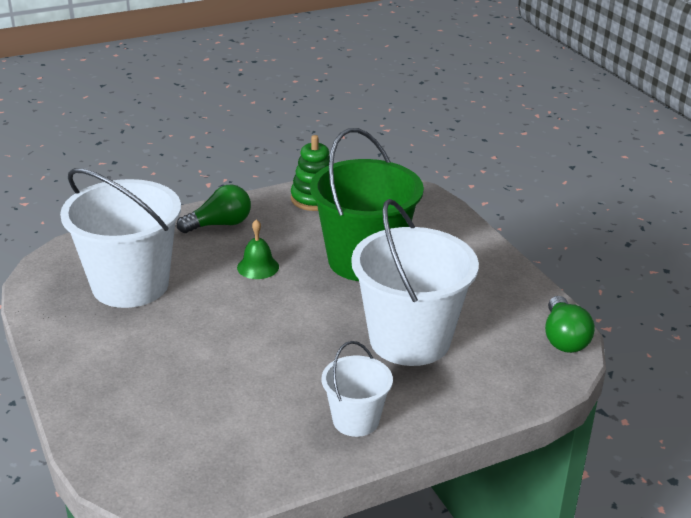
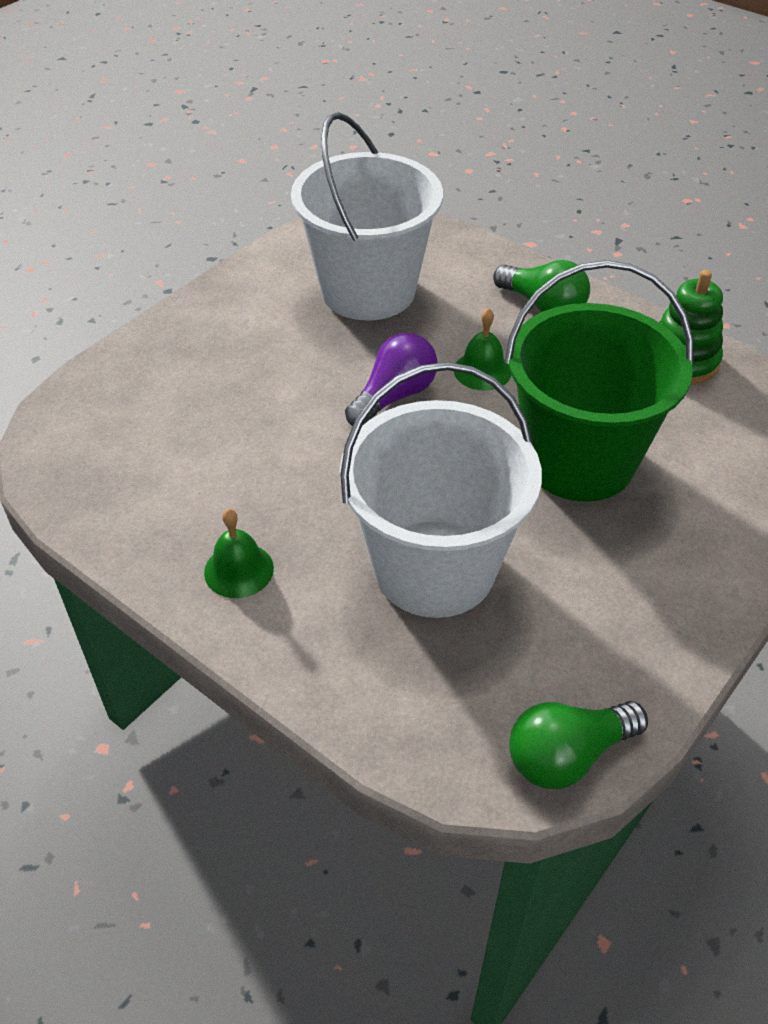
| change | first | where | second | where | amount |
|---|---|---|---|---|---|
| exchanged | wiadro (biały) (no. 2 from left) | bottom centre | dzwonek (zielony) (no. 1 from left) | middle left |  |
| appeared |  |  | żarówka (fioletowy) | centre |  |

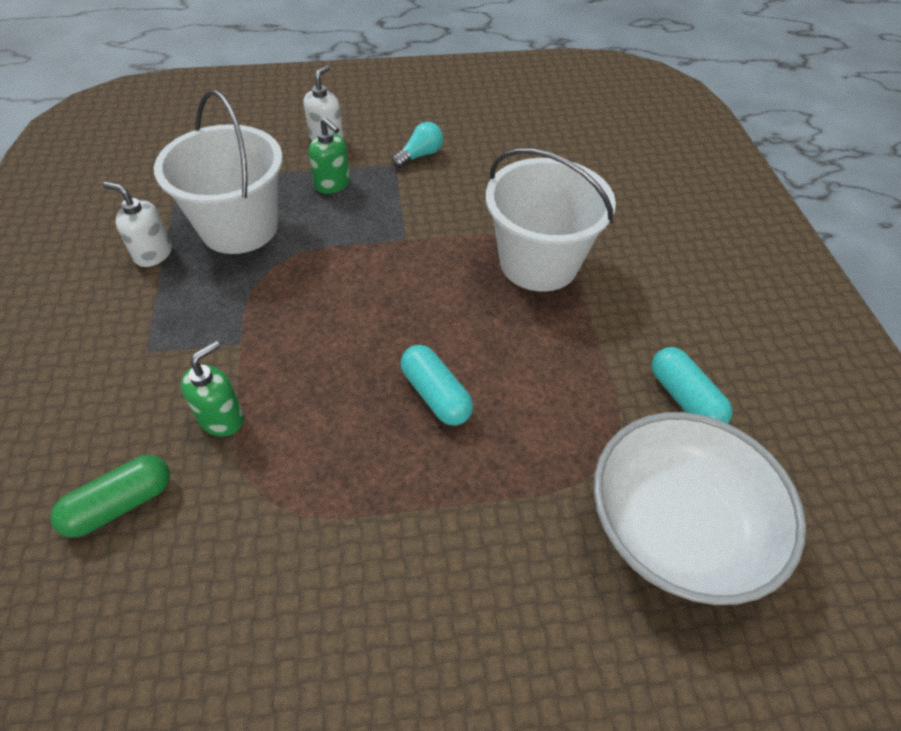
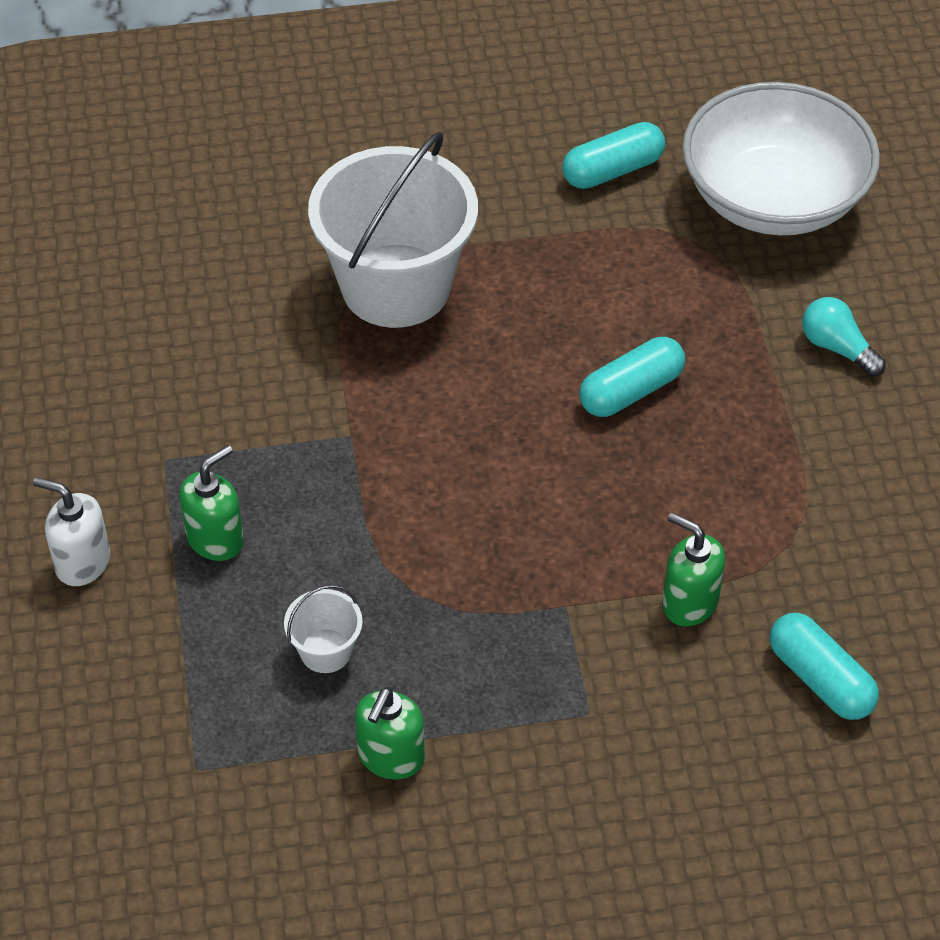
| change | first | where | second | where | amount |
|---|---|---|---|---|---|
| size | wiadro (biały) (no. 1 from left) | top left |  | bottom centre | x0.42 |
| colour | dozownik mydła (biały) (no. 1 from left) | top left | dozownik mydła (zielony) (no. 2 from left) | bottom centre |  |
| colour | kapsułka (zielony) | bottom left | kapsułka (turkusowy) (no. 3 from left) | bottom right |  |
| relocated | żarówka (turkusowy) | top centre |  | middle right |  |

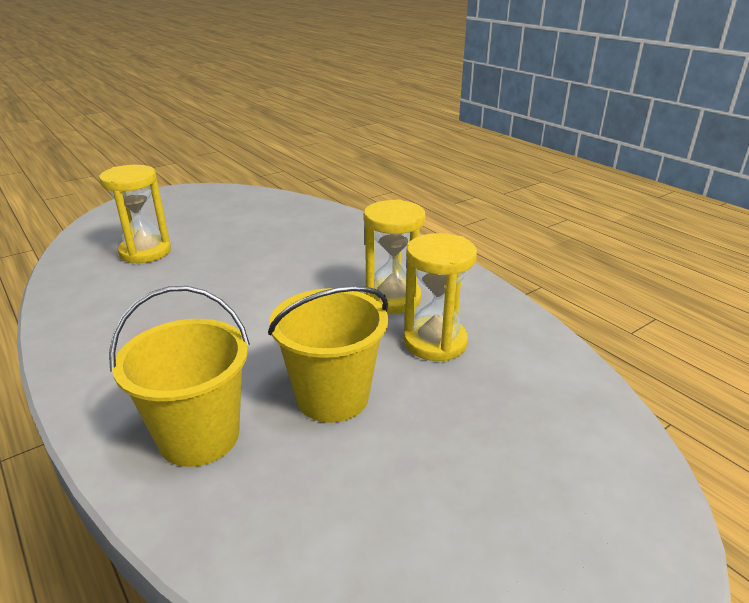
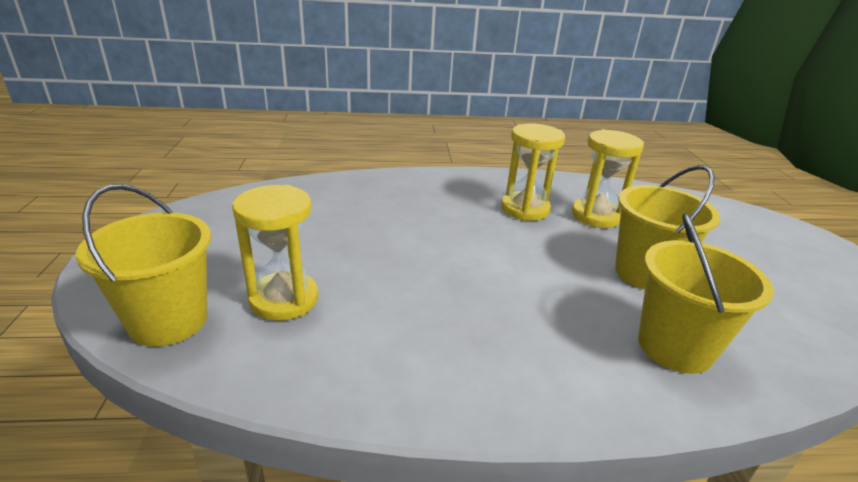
| change | first | where | second | where | amount |
|---|---|---|---|---|---|
| appeared |  |  | wiadro (żółty) (no. 1 from left) | middle left |  |

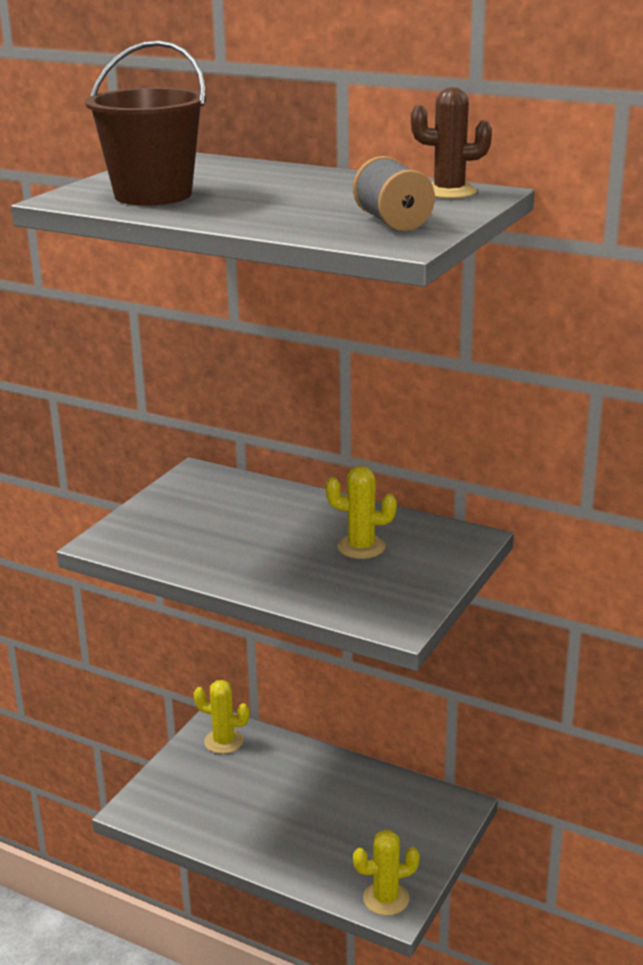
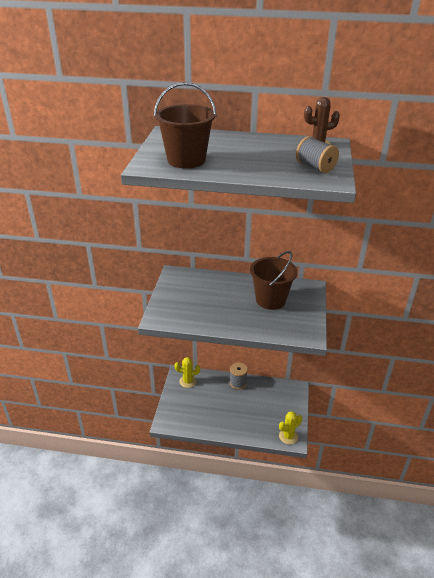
| change | first | where | second | where | amount |
|---|---|---|---|---|---|
| appeared |  |  | szpulka (szary) (no. 1 from left) | centre |  |
| exchanged | kaktus (żółty) (no. 2 from left) | centre | wiadro (brązowy) (no. 2 from left) | centre |  |

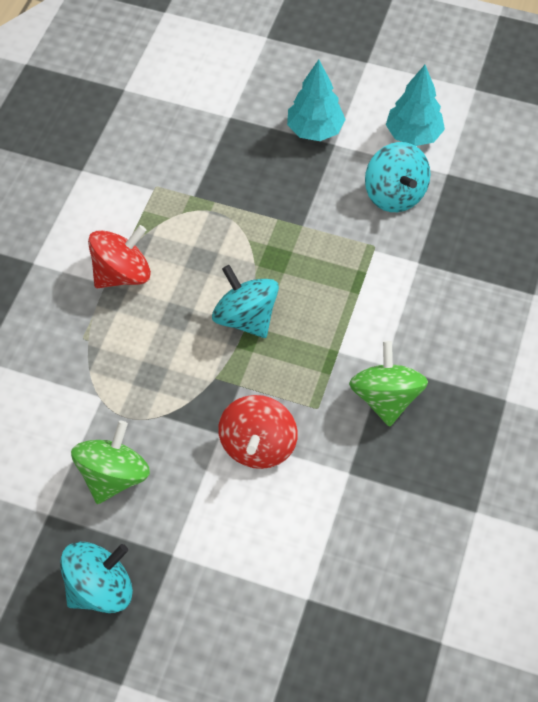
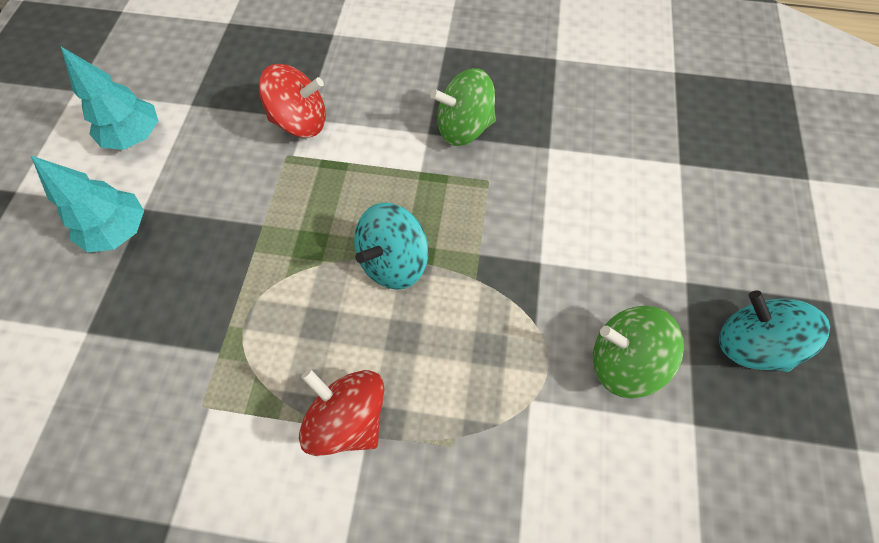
| change | first | where | second | where | amount |
|---|---|---|---|---|---|
| relocated | bączek (czerwony) (no. 2 from left in the first image) | centre | bączek (czerwony) (no. 1 from left) | top left |  |
| missing | bączek (turkusowy) (no. 3 from left) | top right |  |  |  |

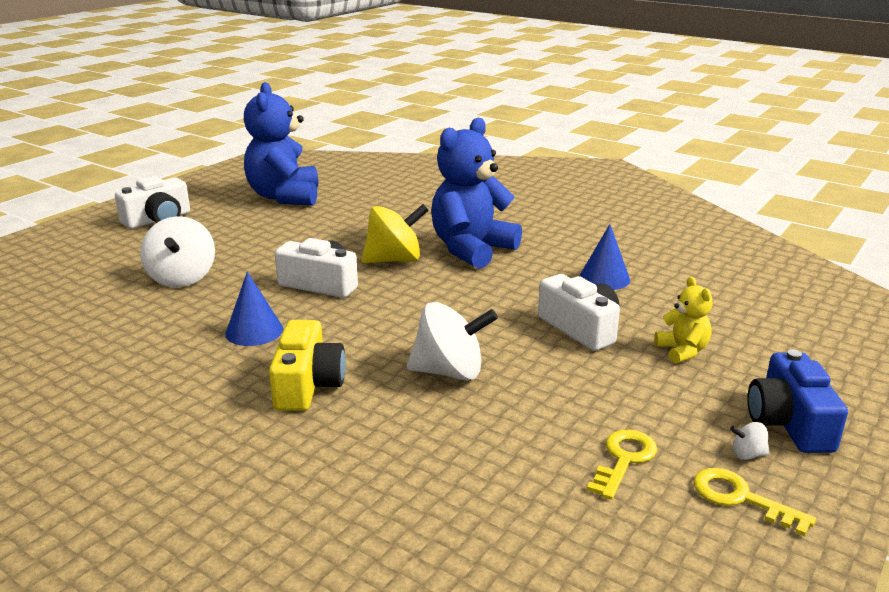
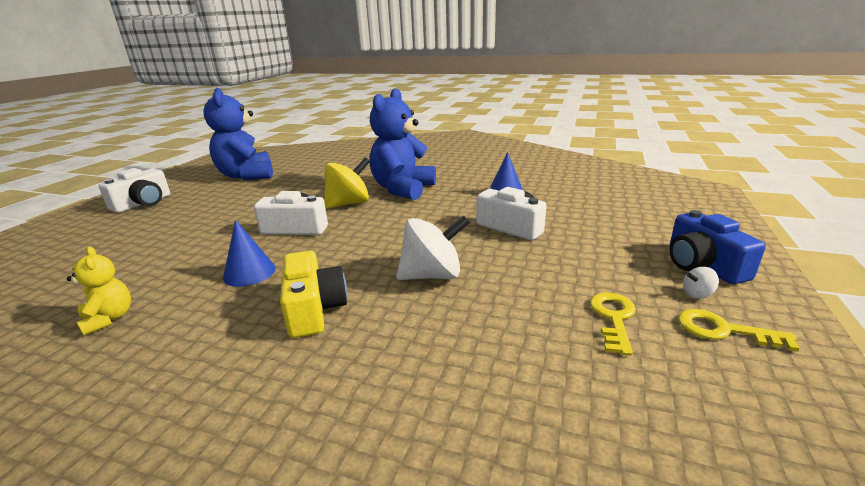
| change | first | where | second | where | amount |
|---|---|---|---|---|---|
| relocated | miś (żółty) | middle right |  | middle left |  |
| missing | bączek (biały) (no. 1 from left) | middle left |  |  |  |

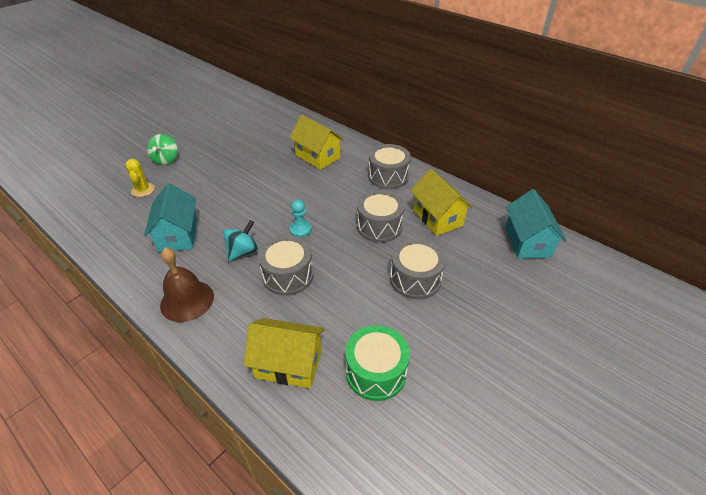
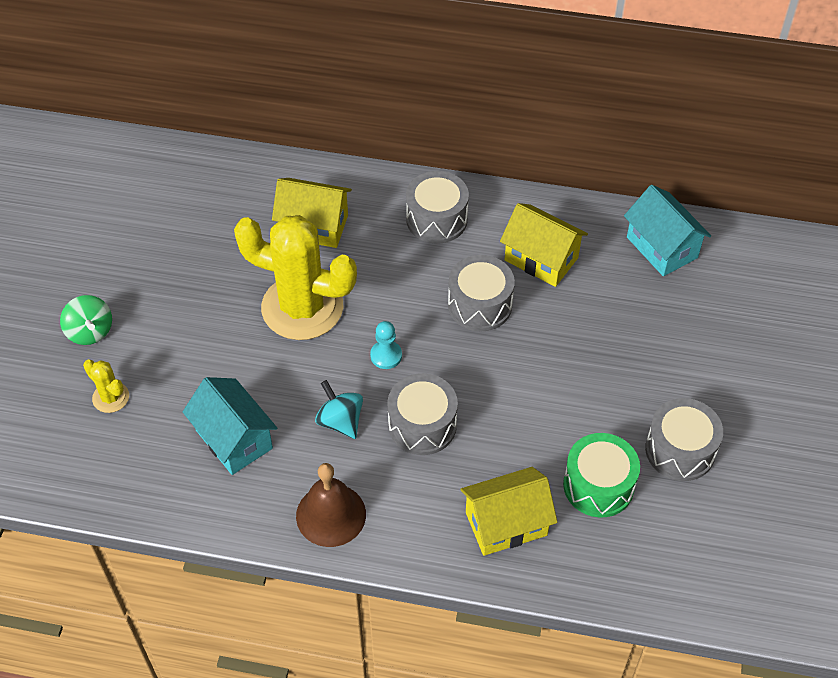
| change | first | where | second | where | amount |
|---|---|---|---|---|---|
| appeared |  |  | kaktus (żółty) (no. 2 from left) | centre |  |
| spun | bączek (turkusowy) | centre |  | centre | 45 degrees counterclockwise |
| relocated | bęben (szary) (no. 4 from left) | centre |  | middle right |  |

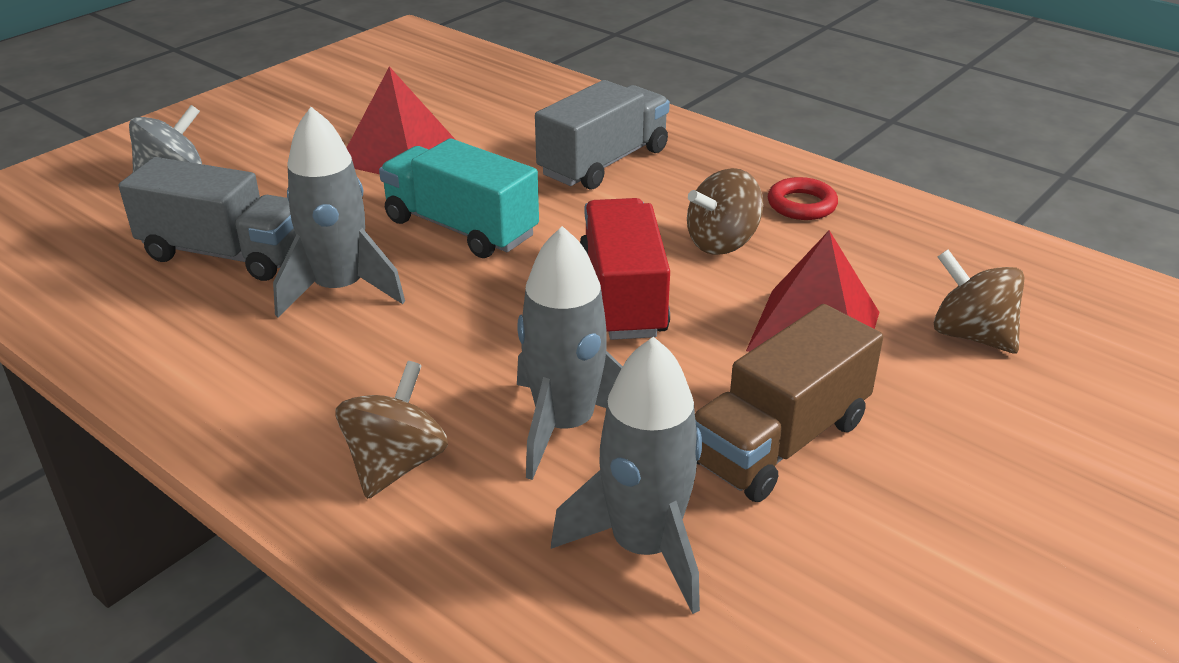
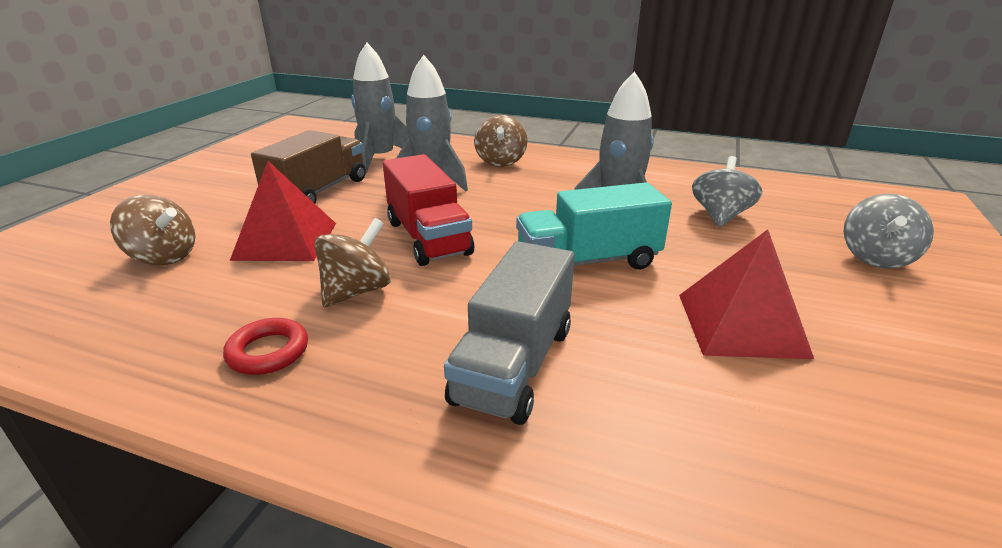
| change | first | where | second | where | amount |
|---|---|---|---|---|---|
| spun | ciężarówka (turkusowy) | top centre |  | centre | 150 degrees clockwise |
| exchanged | ciężarówka (szary) (no. 1 from left) | top left | bączek (szary) (no. 1 from left) | middle right |  |

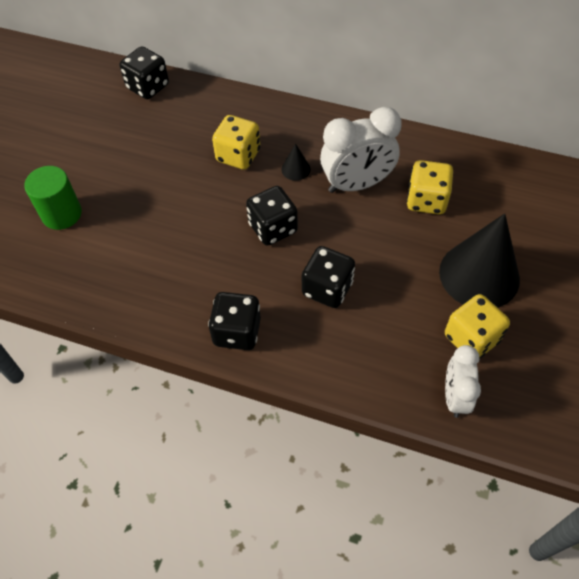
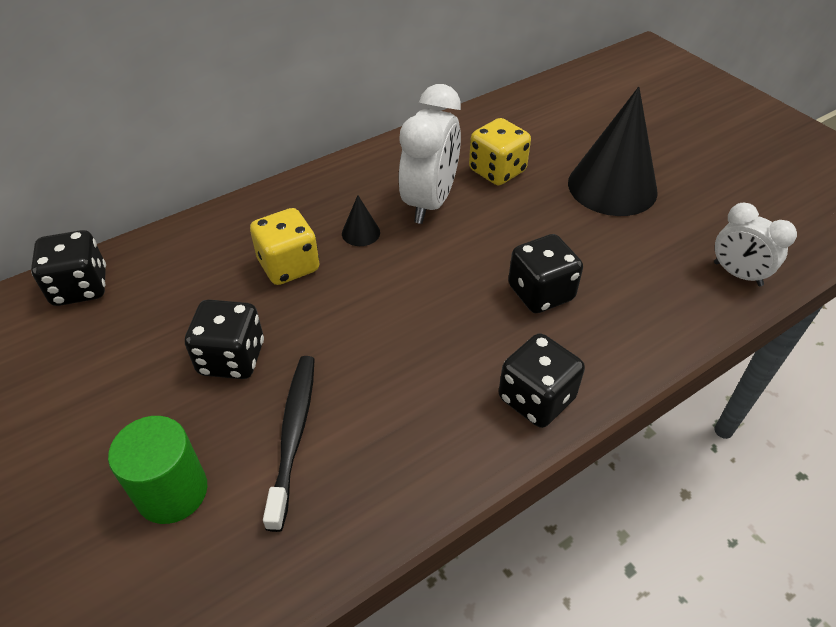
| change | first | where | second | where | amount |
|---|---|---|---|---|---|
| relocated | kostka do gry (czarny) (no. 3 from left in the first image) | centre | kostka do gry (czarny) (no. 2 from left) | middle left |  |
| appeared |  |  | szczoteczka do zębów (czarny) | bottom centre |  |
| missing | kostka do gry (żółty) (no. 3 from left) | middle right |  |  |  |

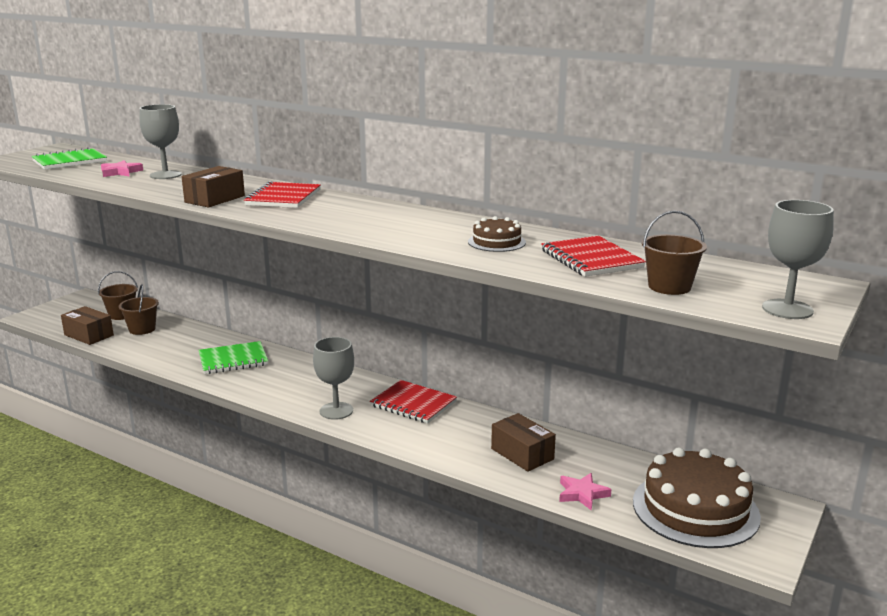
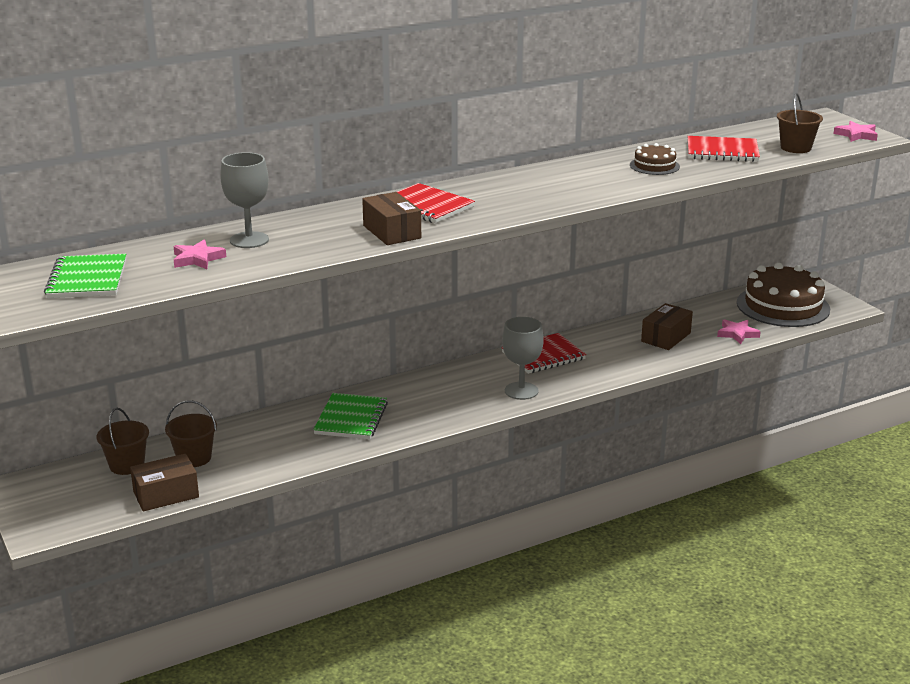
| change | first | where | second | where | amount |
|---|---|---|---|---|---|
| spun | pudełko (brązowy) (no. 3 from left) | bottom centre |  | middle right | 45 degrees counterclockwise |
| exchanged | kielich (szary) (no. 3 from left) | middle right | gwiazda (różowy) (no. 3 from left) | top right |  |

